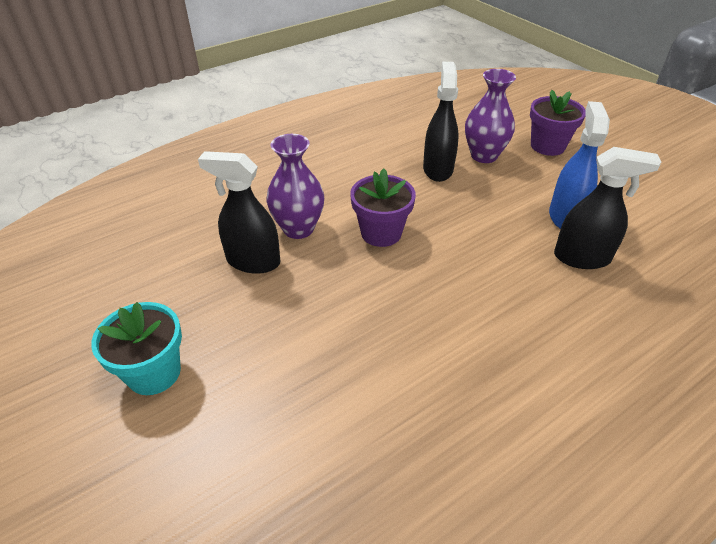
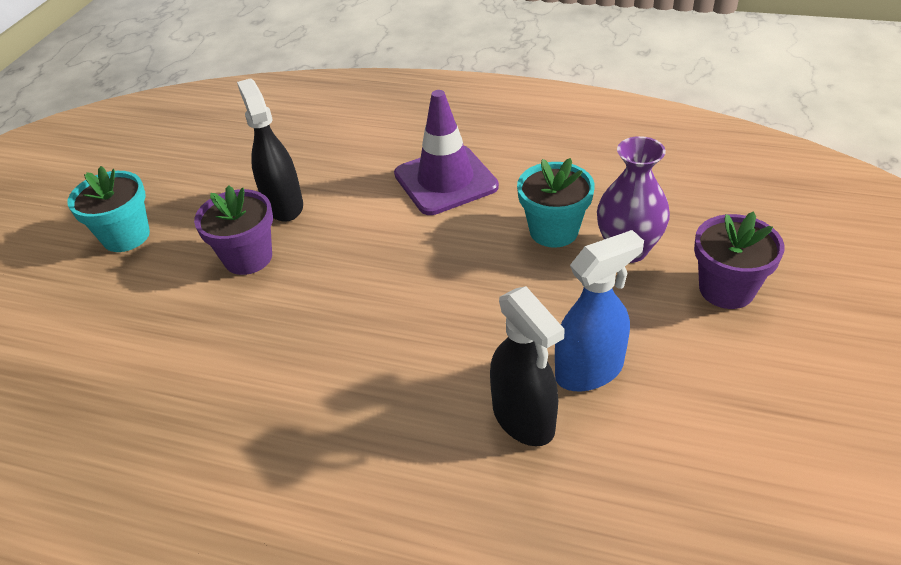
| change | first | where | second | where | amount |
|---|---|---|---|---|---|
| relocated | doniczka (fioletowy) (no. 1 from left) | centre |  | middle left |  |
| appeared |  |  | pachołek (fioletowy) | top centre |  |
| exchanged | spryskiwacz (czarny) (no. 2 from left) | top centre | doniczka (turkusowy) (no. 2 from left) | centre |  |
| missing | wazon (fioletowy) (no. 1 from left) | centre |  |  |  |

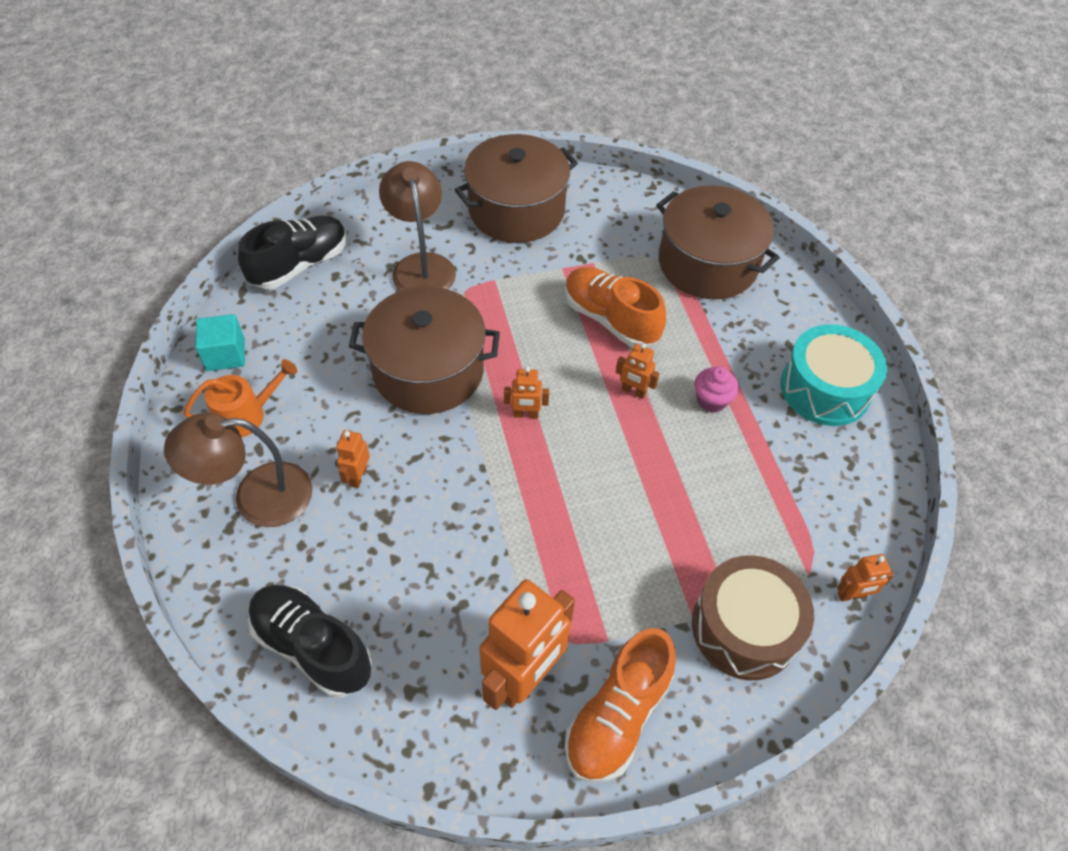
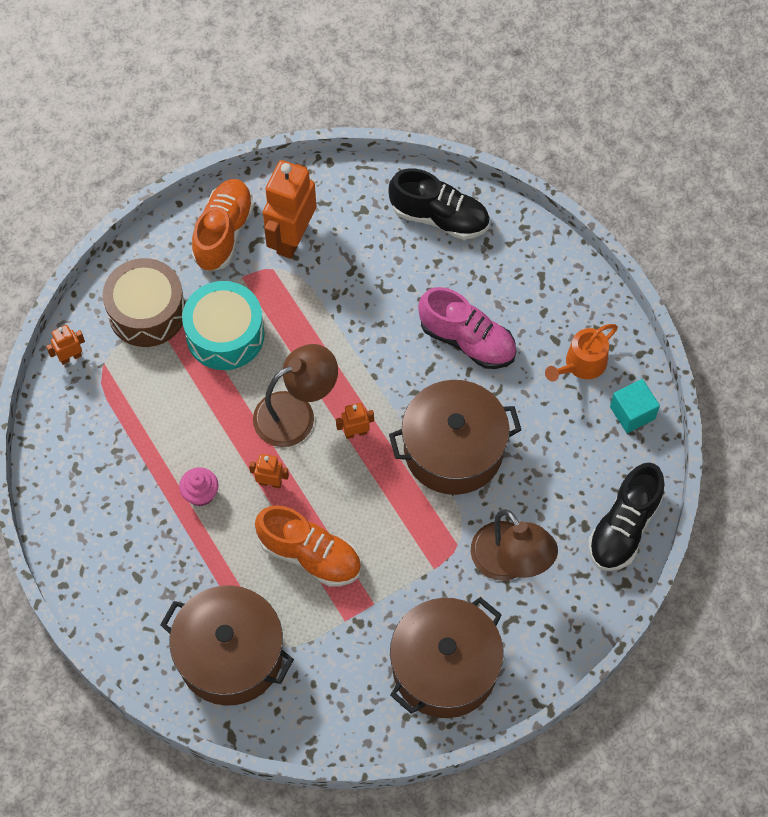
| change | first | where | second | where | amount |
|---|---|---|---|---|---|
| relocated | bęben (turkusowy) | middle right |  | middle left |  |
| relocated | lampka (brązowy) (no. 1 from left) | middle left |  | centre |  |
| exchanged | robot (pomarańczowy) (no. 1 from left) | middle left | but (różowy) | centre |  |

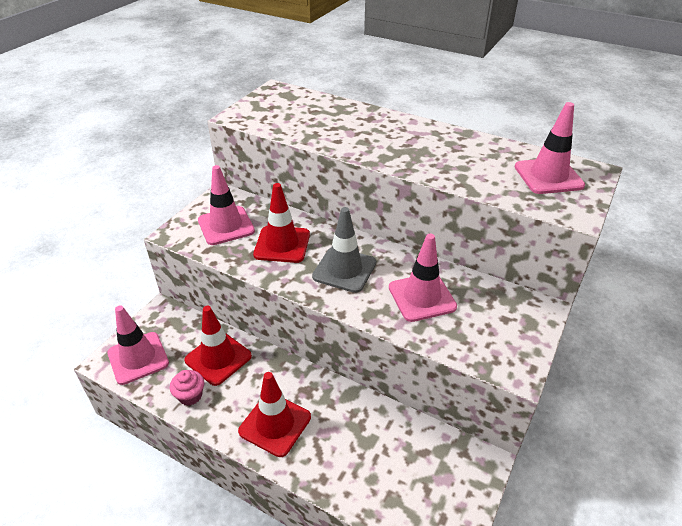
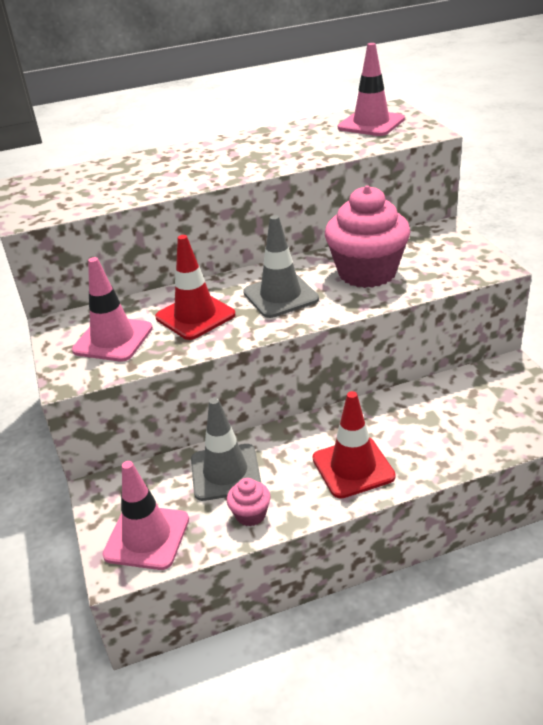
| change | first | where | second | where | amount |
|---|---|---|---|---|---|
| colour | pachołek (czerwony) (no. 1 from left) | middle left | pachołek (szary) (no. 1 from left) | centre |  |
| exchanged | pachołek (różowy) (no. 3 from left) | centre | muffinka (różowy) (no. 2 from left) | top right |  |

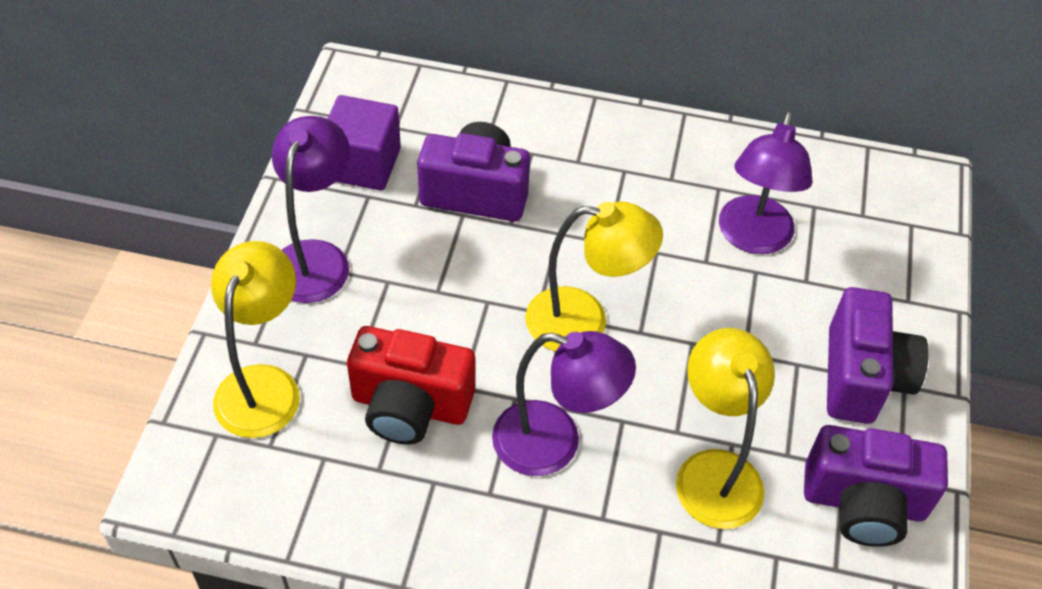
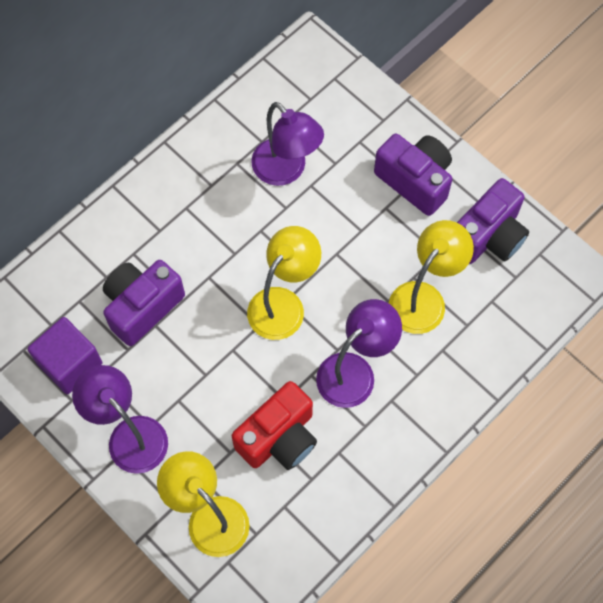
| change | first | where | second | where | amount |
|---|---|---|---|---|---|
| spun | lampka (żółty) (no. 3 from left) | bottom right |  | middle right | 105 degrees clockwise |

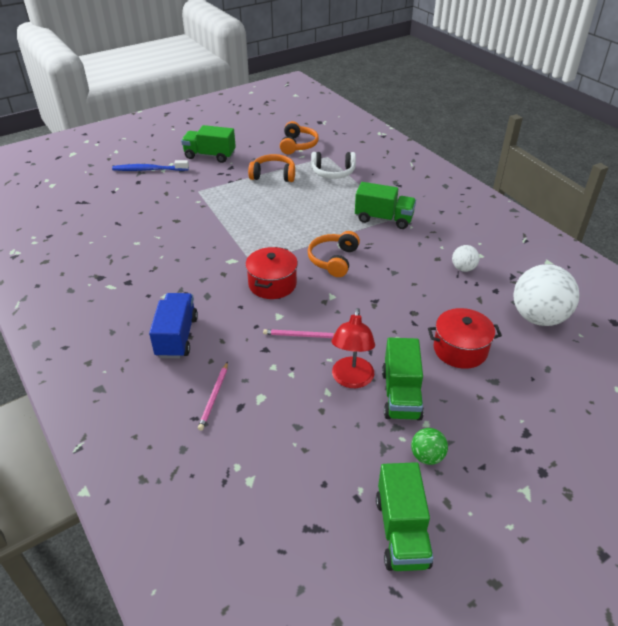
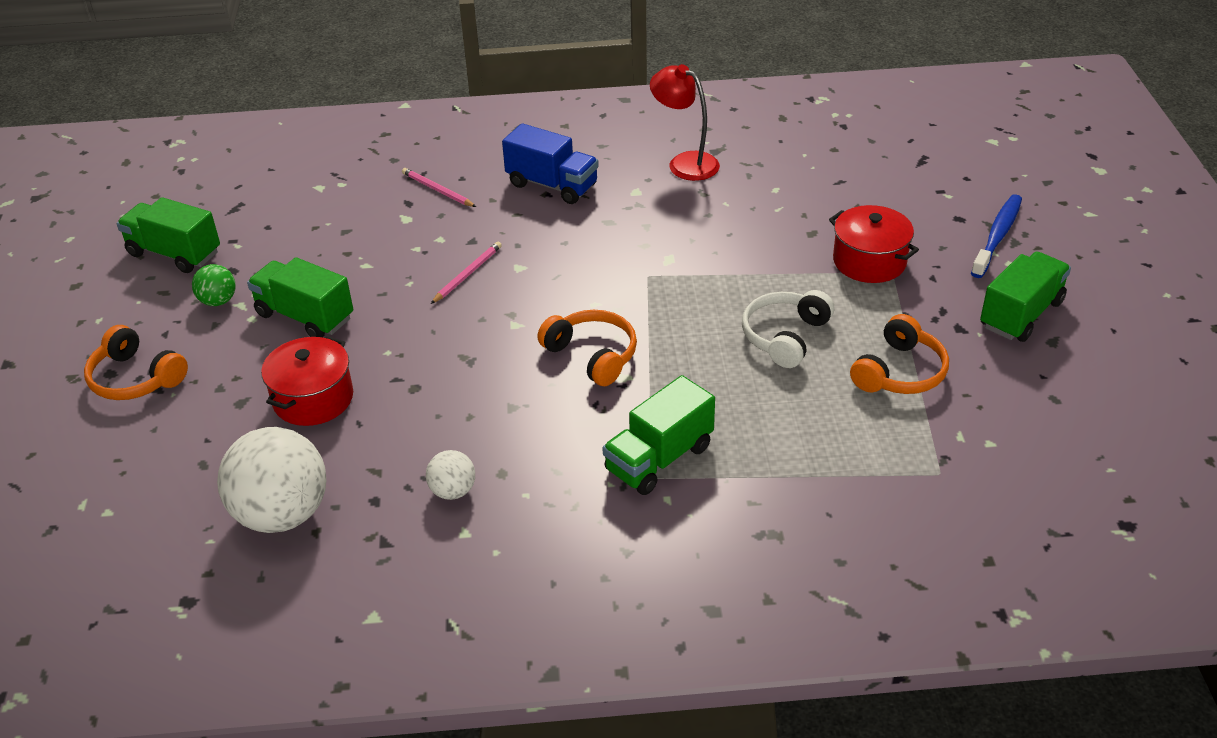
| change | first | where | second | where | amount |
|---|---|---|---|---|---|
| relocated | słuchawki (pomarańczowy) (no. 2 from left in the first image) | top centre | słuchawki (pomarańczowy) (no. 1 from left) | middle left |  |
| relocated | lampka (czerwony) | centre |  | top centre |  |
| relocated | słuchawki (biały) | top centre |  | centre |  |
| relocated | garnek (czerwony) (no. 1 from left in the first image) | centre | garnek (czerwony) (no. 2 from left) | top right |  |

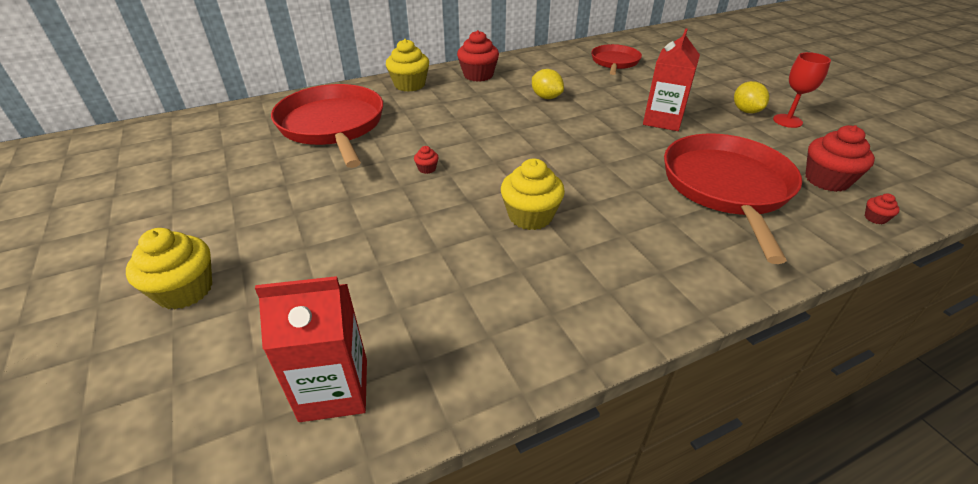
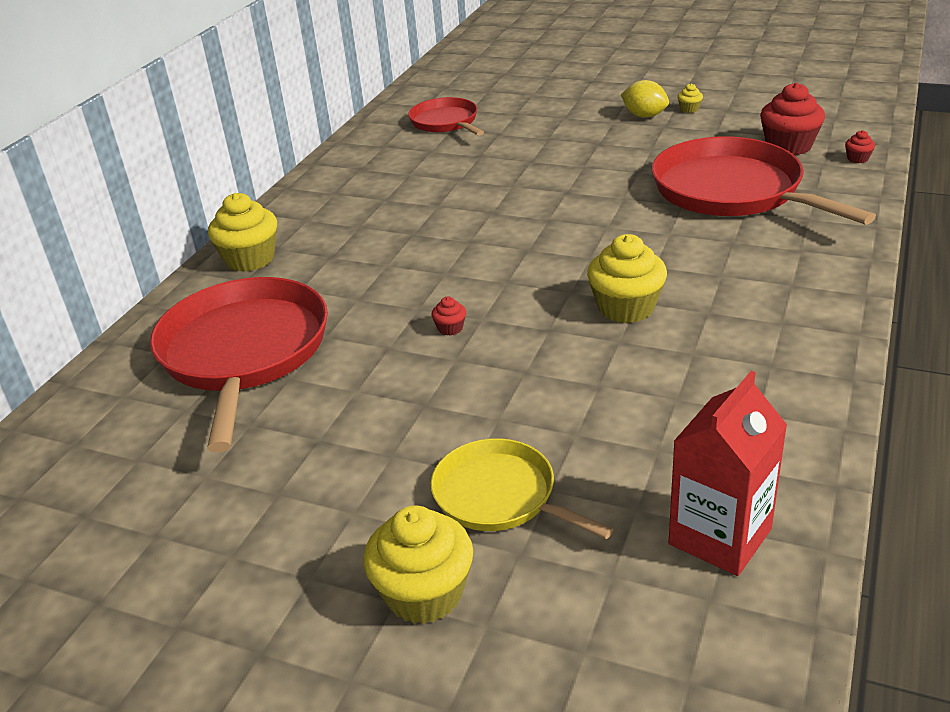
| change | first | where | second | where | amount |
|---|---|---|---|---|---|
| spun | patelnia (czerwony) (no. 1 from left) | top centre |  | middle left | 60 degrees clockwise |
| appeared |  |  | patelnia (żółty) | bottom centre |  |
| exchanged | kielich (czerwony) | top right | muffinka (żółty) (no. 4 from left) | top right |  |
| missing | muffinka (czerwony) (no. 2 from left) | top centre |  |  |  |
| missing | cytryna (żółty) (no. 1 from left) | top centre |  |  |  |
| missing | karton mleka (czerwony) (no. 2 from left) | top right |  |  |  |

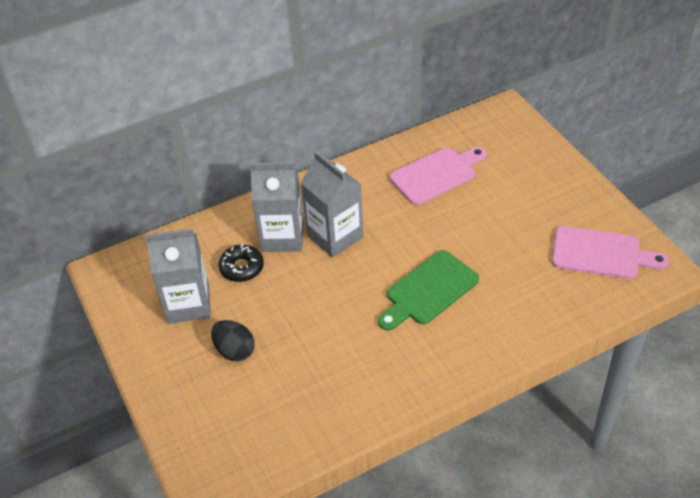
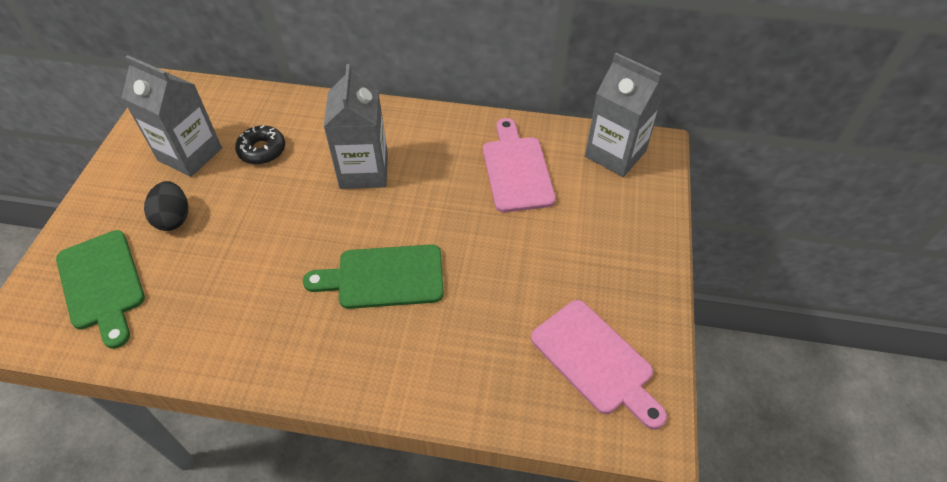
| change | first | where | second | where | amount |
|---|---|---|---|---|---|
| appeared |  |  | deska do krojenia (zielony) (no. 1 from left) | middle left |  |
| spun | deska do krojenia (różowy) (no. 1 from left) | centre |  | centre | 105 degrees counterclockwise |
| relocated | karton mleka (szary) (no. 2 from left in the first image) | centre | karton mleka (szary) (no. 3 from left) | top centre |  |

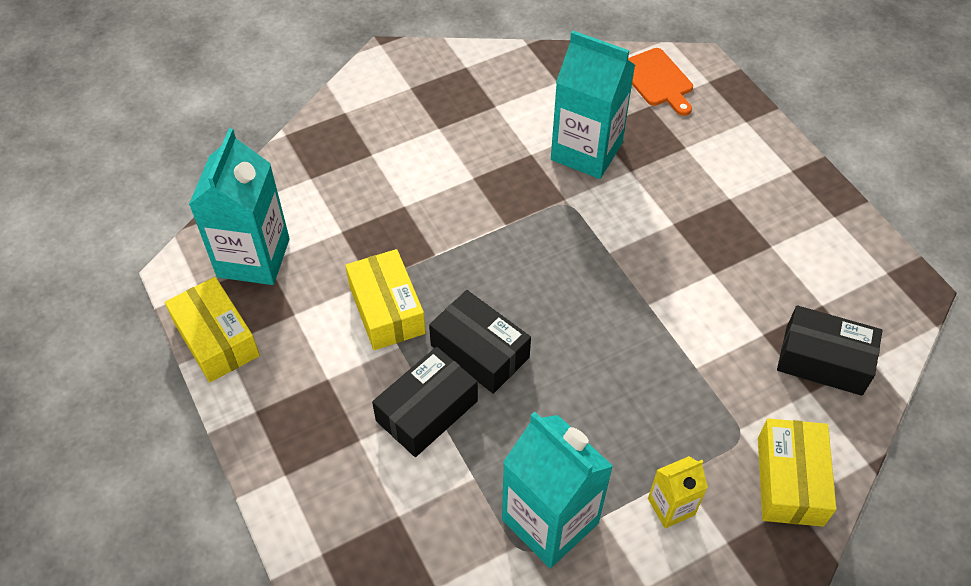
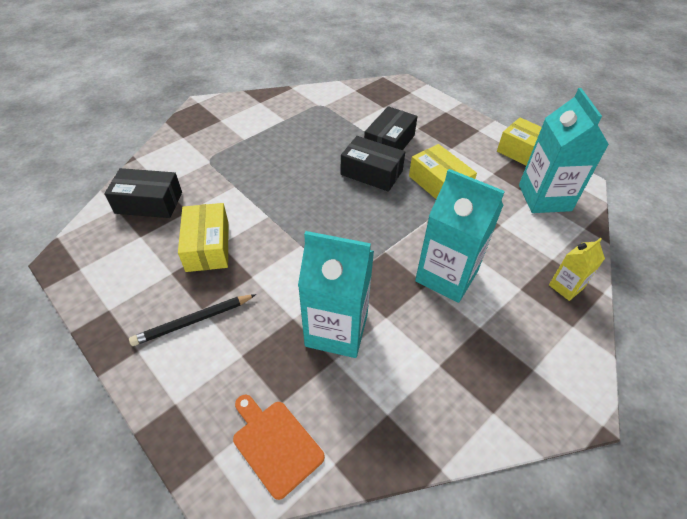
| change | first | where | second | where | amount |
|---|---|---|---|---|---|
| appeared |  |  | ołówek (czarny) | middle left |  |
| relocated | pudełko (żółty) (no. 3 from left in the first image) | bottom right | pudełko (żółty) (no. 1 from left) | middle left |  |
| relocated | karton mleka (turkusowy) (no. 2 from left) | bottom centre |  | middle right |  |
| relocated | karton mleka (żółty) | bottom right |  | middle right |  |

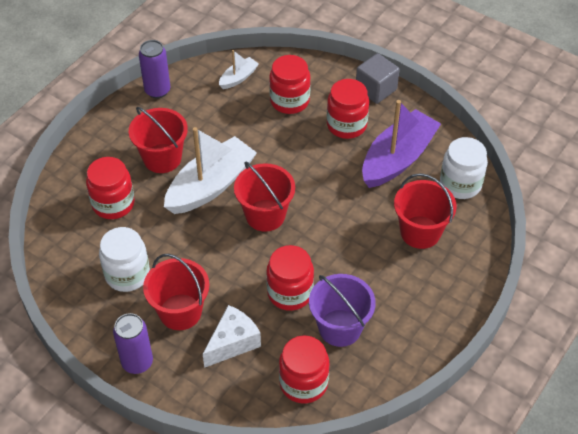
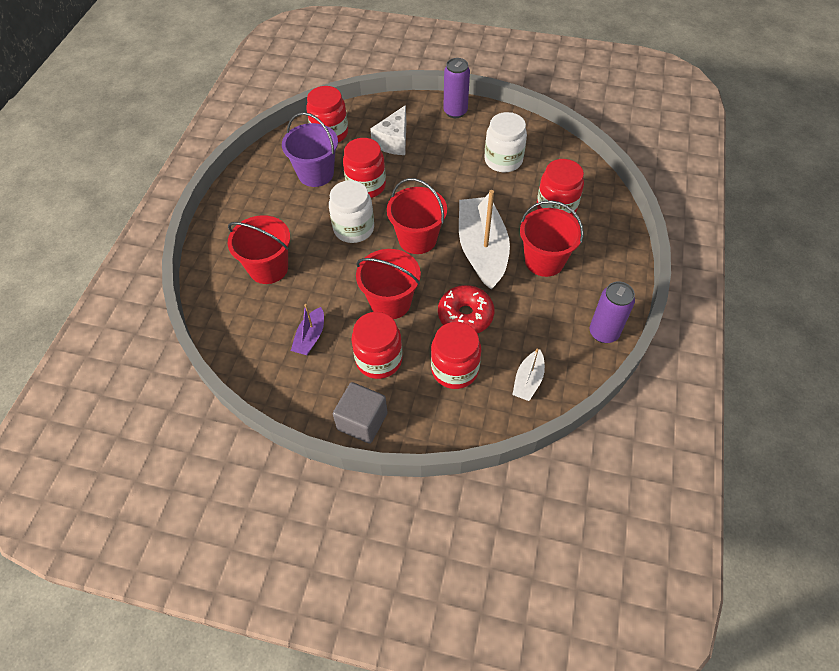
| change | first | where | second | where | amount |
|---|---|---|---|---|---|
| size | łódka (fioletowy) | top right |  | centre | x0.48 |
| relocated | słoik (biały) (no. 2 from left in the first image) | middle right | słoik (biały) (no. 1 from left) | top centre |  |
| relocated | wiadro (czerwony) (no. 2 from left) | bottom left |  | centre |  |
| appeared |  |  | donut (czerwony) | centre |  |
| spun | łódka (biały) (no. 1 from left) | centre |  | centre | 150 degrees clockwise |

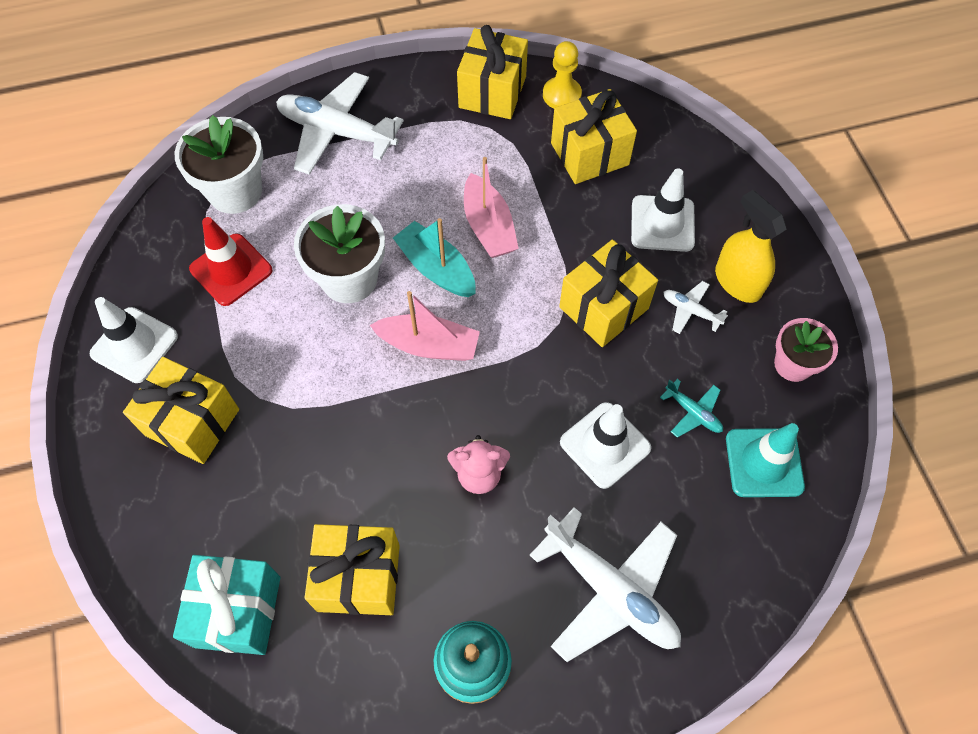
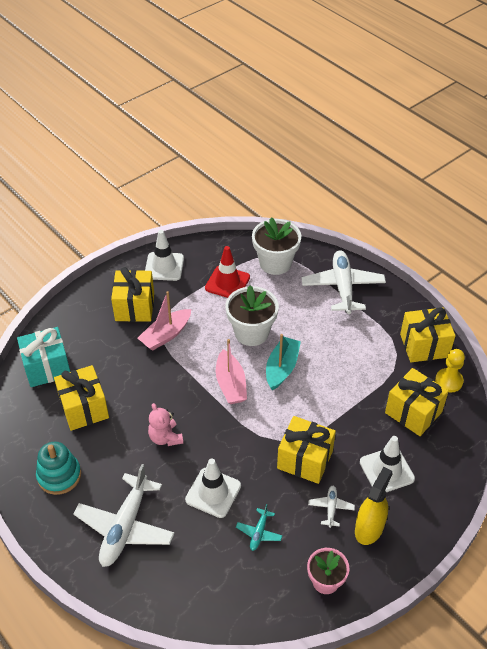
| change | first | where | second | where | amount |
|---|---|---|---|---|---|
| relocated | łódka (różowy) (no. 2 from left in the first image) | top centre | łódka (różowy) (no. 1 from left) | centre |  |
| missing | pachołek (turkusowy) | middle right |  |  |  |

